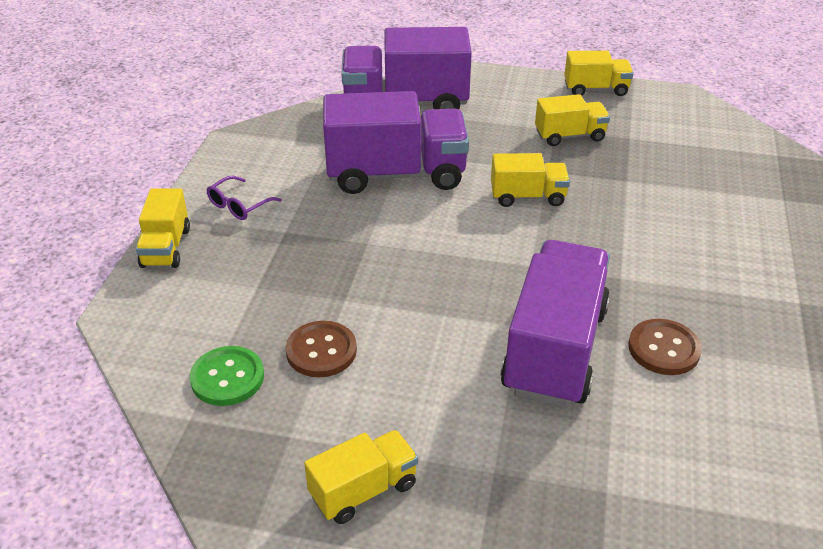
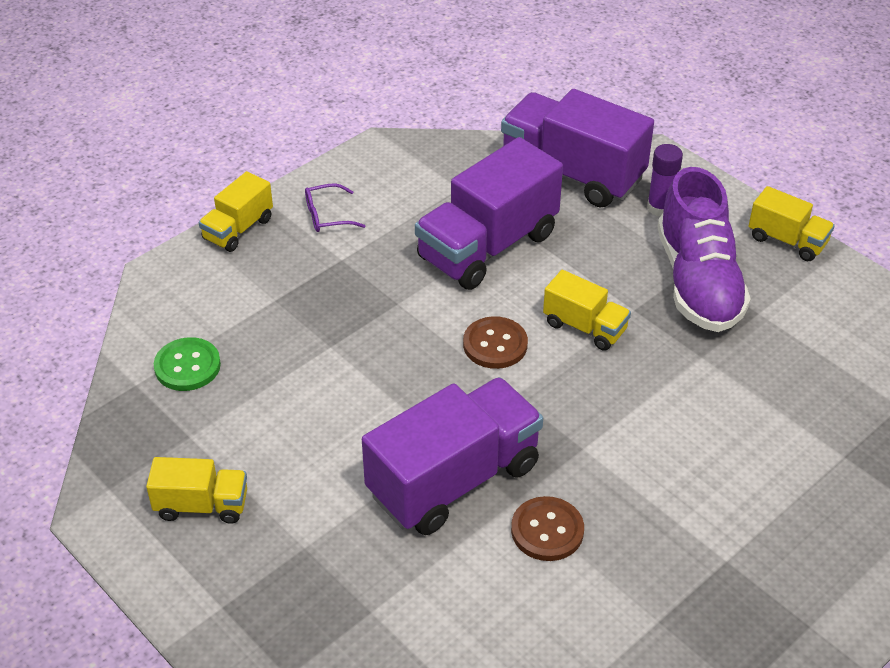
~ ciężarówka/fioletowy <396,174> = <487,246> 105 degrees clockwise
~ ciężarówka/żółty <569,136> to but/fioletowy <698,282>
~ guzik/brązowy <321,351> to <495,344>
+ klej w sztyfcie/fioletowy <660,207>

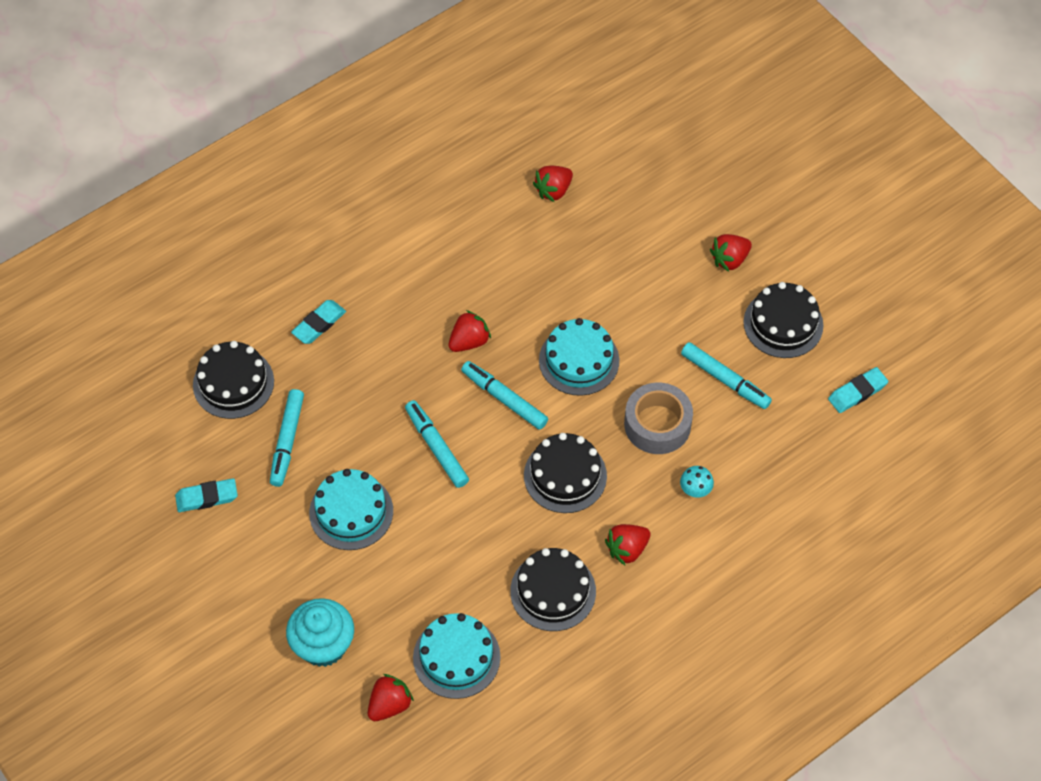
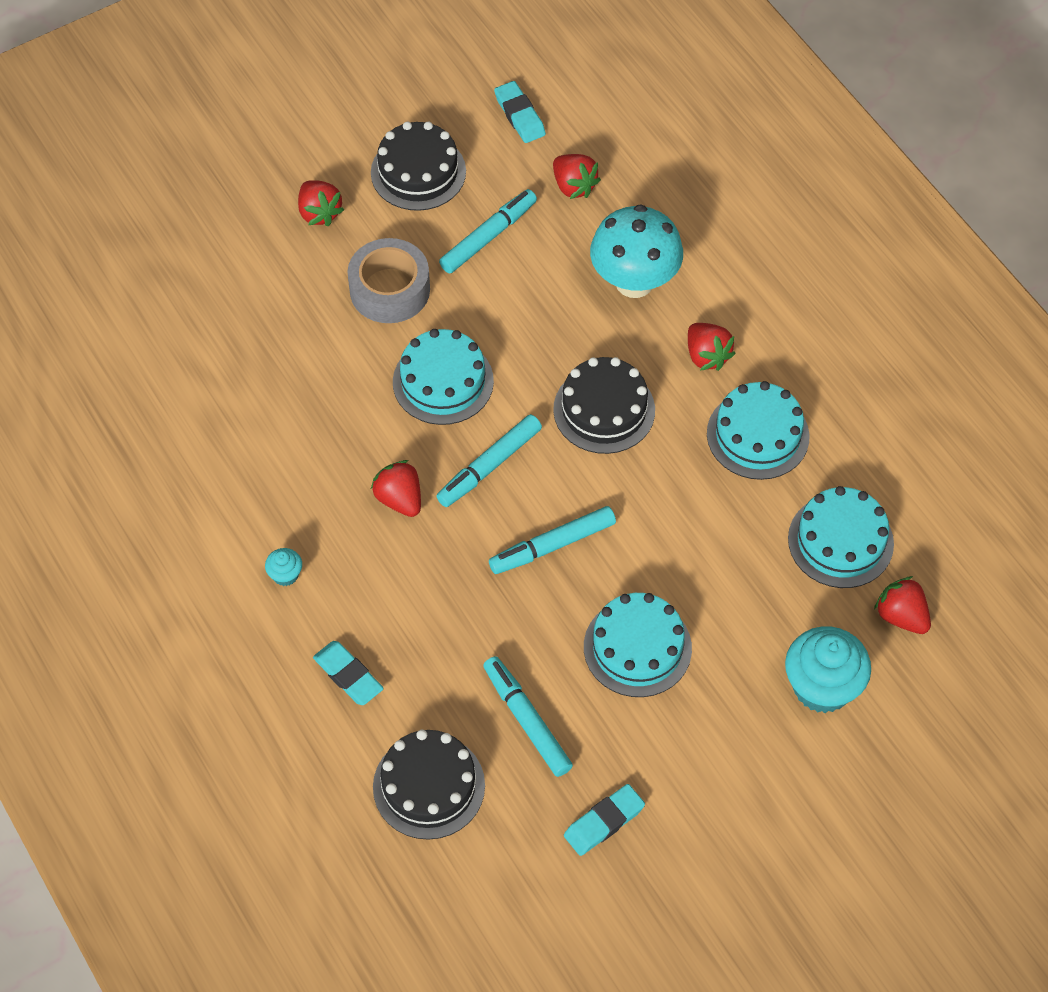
~ truskawka/czerwony <553,190> to <573,186>
~ taśma klejąca/szary <657,424> to <389,290>
~ flamaster/turkusowy <287,441> = <527,720> 135 degrees counterclockwise
~ grzyb/turkusowy <695,490> = <634,282> x2.33
~ gumka do mazania/turkusowy <207,497> = <604,822> 60 degrees clockwise
~ tort/czarny <553,591> to tort/turkusowy <758,435>
+ muffinka/turkusowy <285,575>

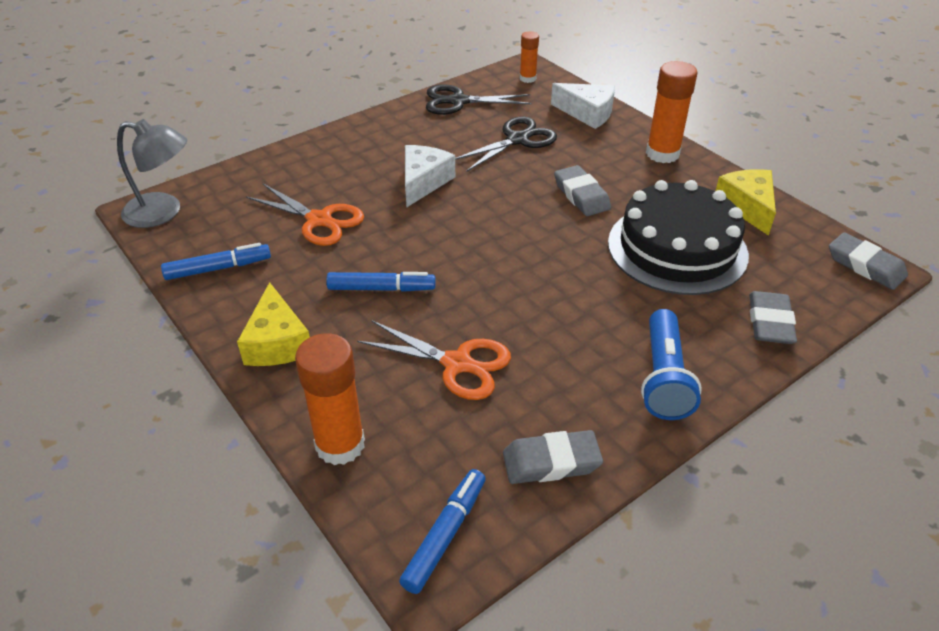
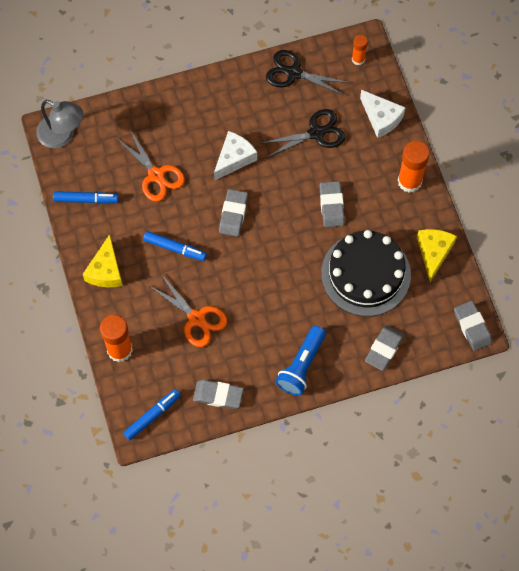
+ gumka do mazania/szary <233,214>

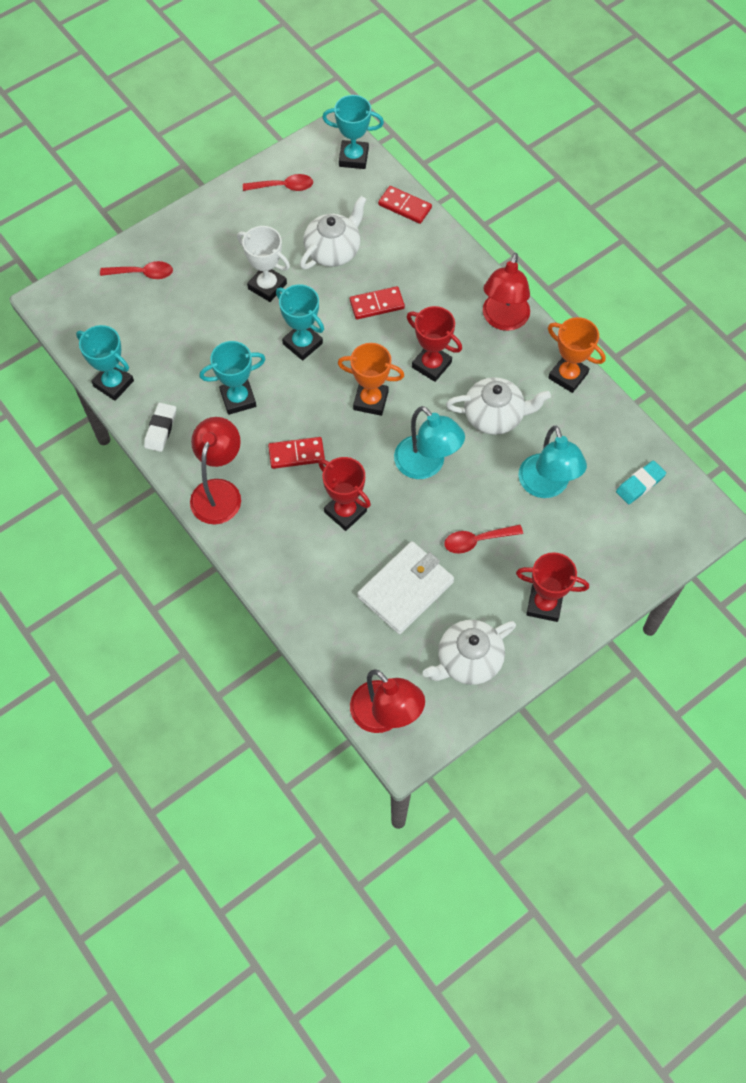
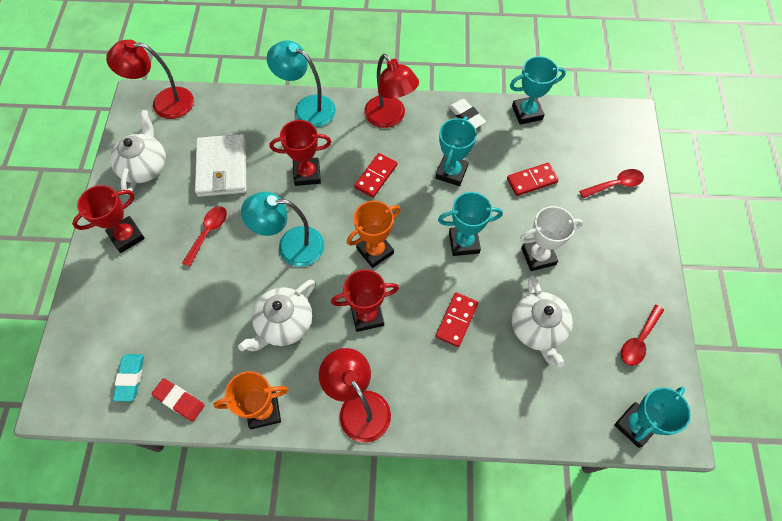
~ kostka domina/czerwony <405,206> to <532,180>
~ łyżka/czerwony <142,273> = <615,184> 150 degrees counterclockwise
~ lampka/turkusowy <546,486> to <307,107>
+ gumka do mazania/czerwony <179,400>

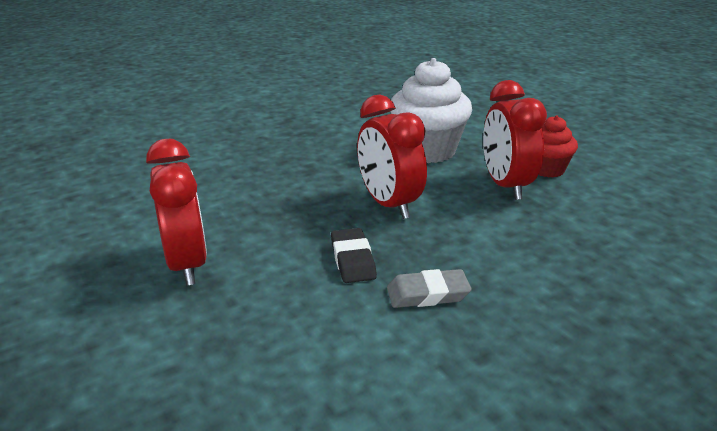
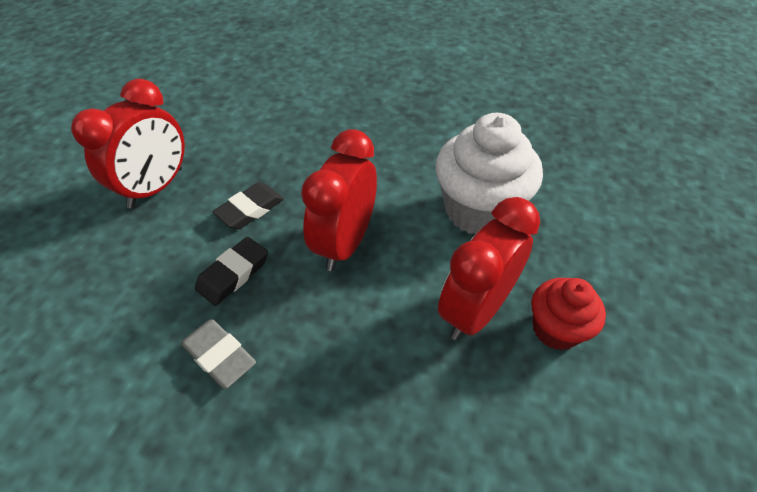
+ gumka do mazania/czarny <250,209>

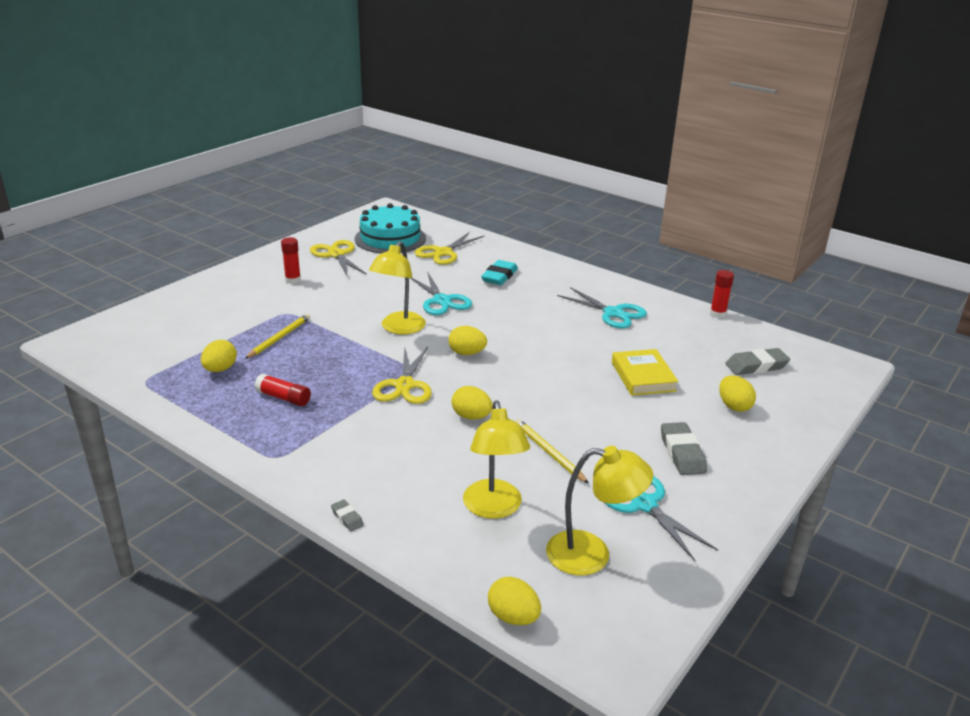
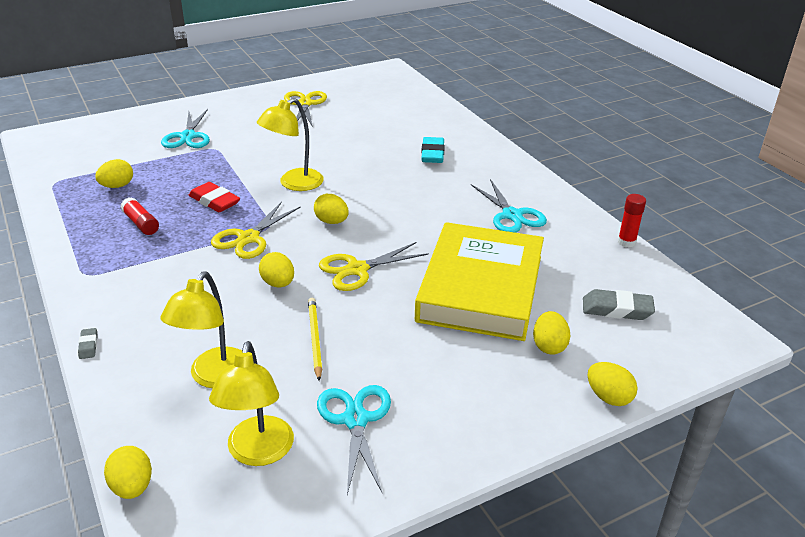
- tort/turkusowy <390,238>
~ nożyczki/żółty <443,253> to <357,269>
- klej w sztyfcie/czerwony <293,280>
~ gumka do mazania/turkusowy <499,276> = <432,154> 45 degrees counterclockwise
~ nożyczki/turkusowy <442,301> to <188,136>
- ołówek/żółty <279,338>
~ książka/żółty <643,376> = <480,288> x2.04
- gumka do mazania/szary <682,453>
~ lampka/żółty <592,554> = <258,453> 60 degrees clockwise
+ gumka do mazania/czerwony <214,201>
+ jajko/żółty <608,397>

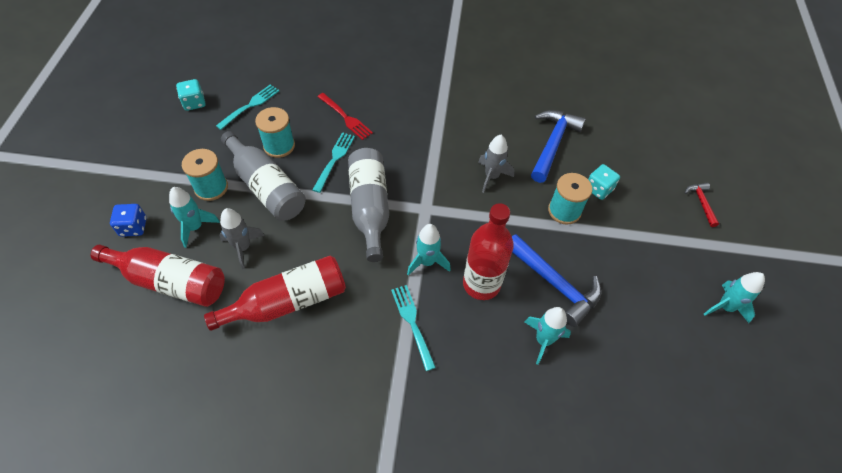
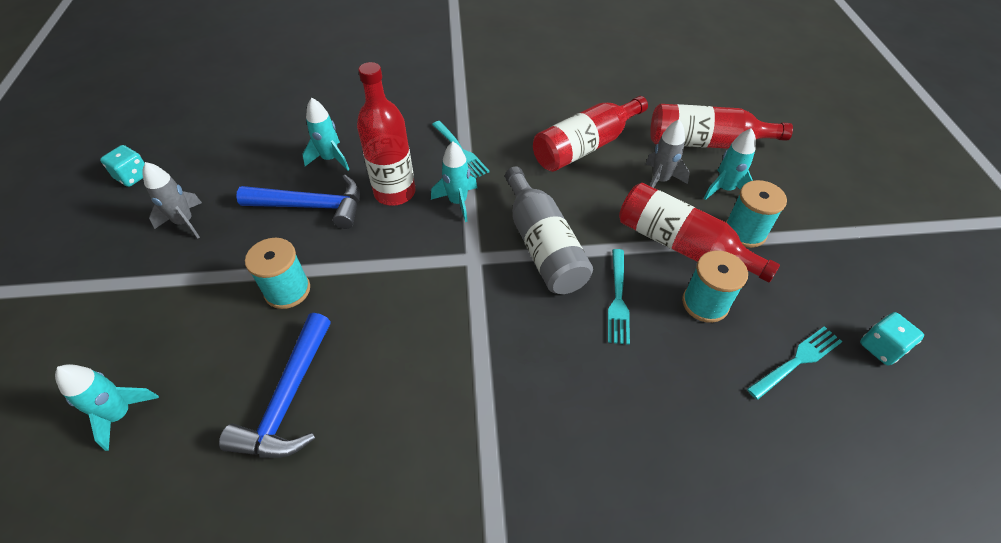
~ widelec/turkusowy <250,106> = <796,361> 150 degrees counterclockwise
- widelec/czerwony <345,117>
~ butelka/szary <266,187> to butelka/czerwony <681,246>
~ rakieta/szary <491,176> to <185,222>
~ kostka do gry/turkusowy <598,189> to <133,176>
- młotek/czerwony <701,203>
- kostka do gry/niebieski <133,227>
~ młotek/niebieski <555,284> = <312,206> 150 degrees clockwise
~ rakieta/turkusowy <725,307> to <120,414>

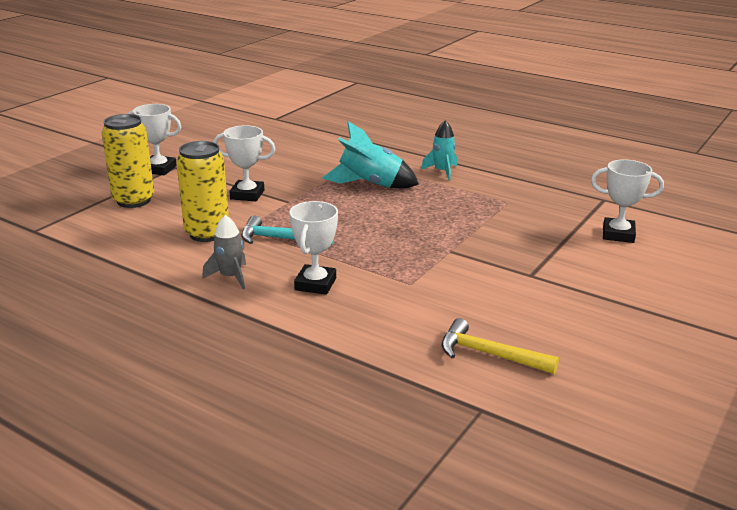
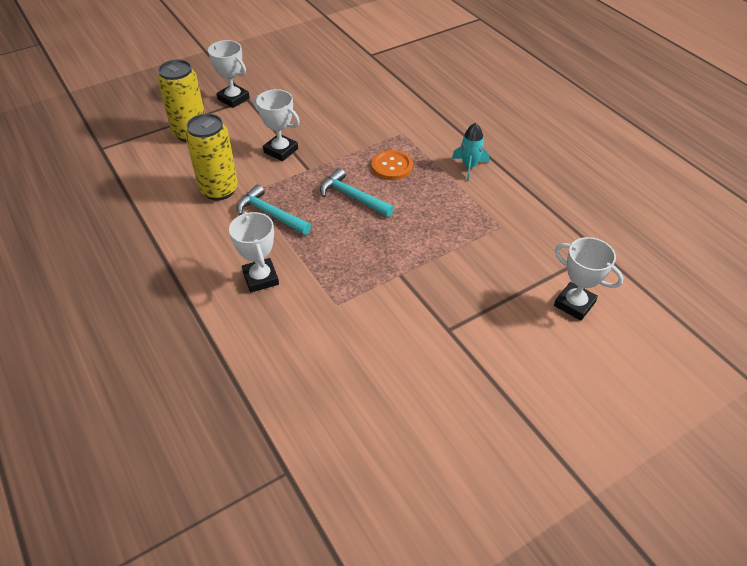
~ rakieta/turkusowy <370,184> to guzik/pomarańczowy <392,166>
~ puchar/biały <315,284> = <261,278> 60 degrees counterclockwise
- rakieta/szary <230,277>
- młotek/żółty <490,354>
+ młotek/turkusowy <352,197>

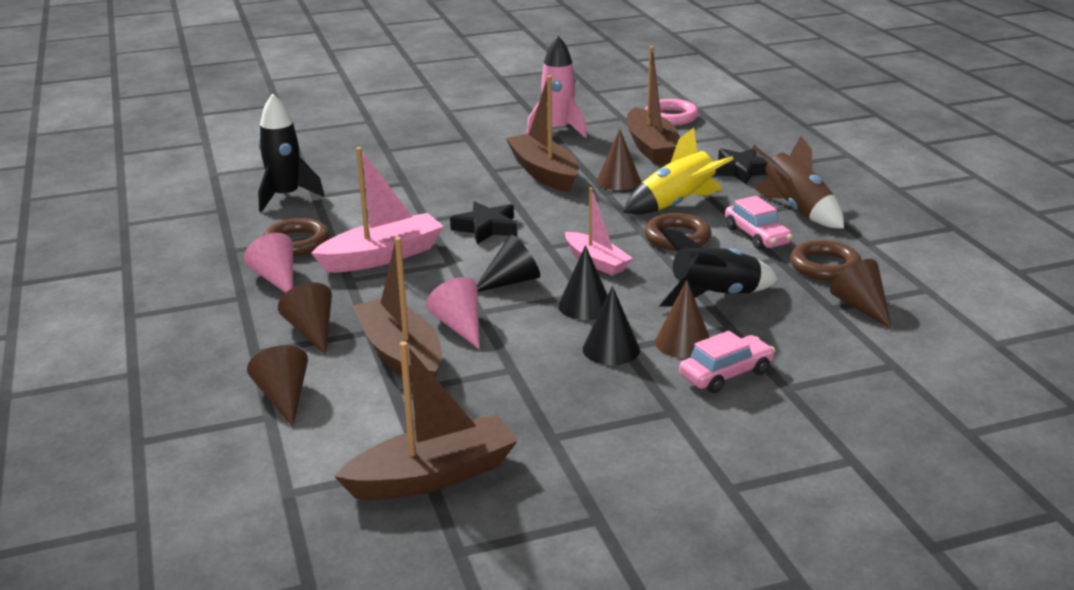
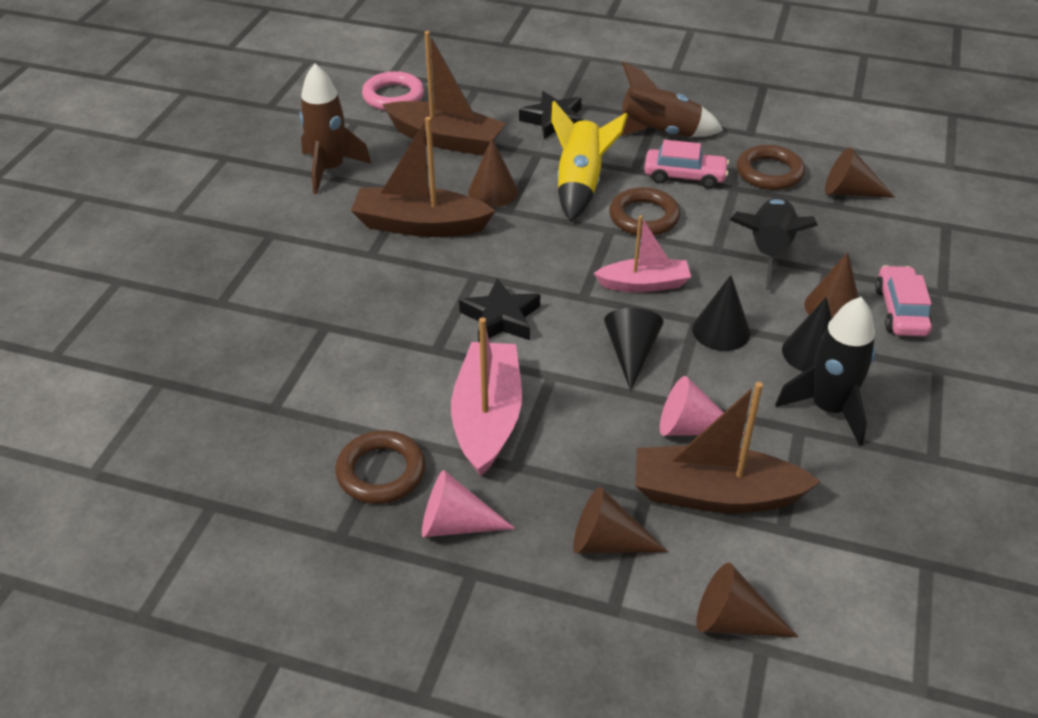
~ rakieta/różowy <558,129> to rakieta/brązowy <330,169>
~ rakieta/czarny <286,196> to <828,409>
- łódka/brązowy <432,476>

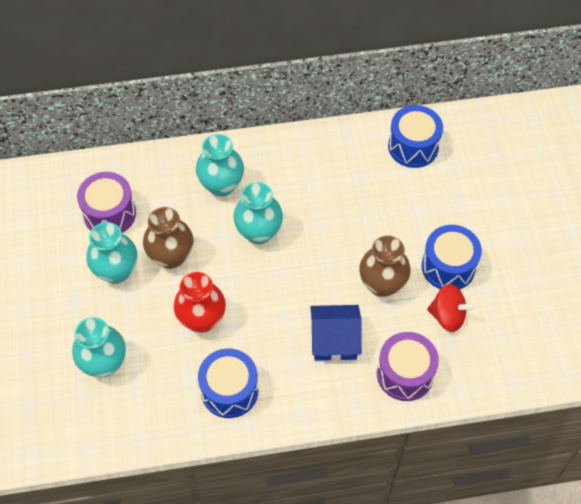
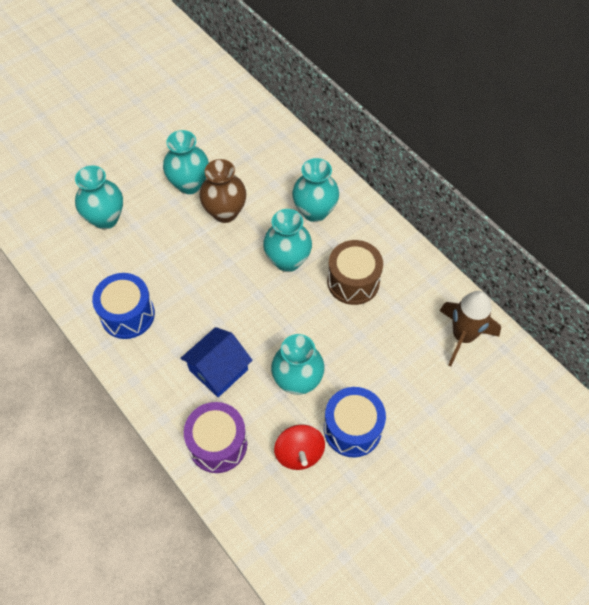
~ bęben/niebieski <413,146> to rakieta/brązowy <462,336>
- bęben/fioletowy <109,213>
~ wazon/brązowy <382,284> to wazon/turkusowy <297,381>
- wazon/czerwony <202,320>
~ domek/niebieski <334,340> = <218,370> 75 degrees clockwise
+ bęben/brązowy <353,281>

